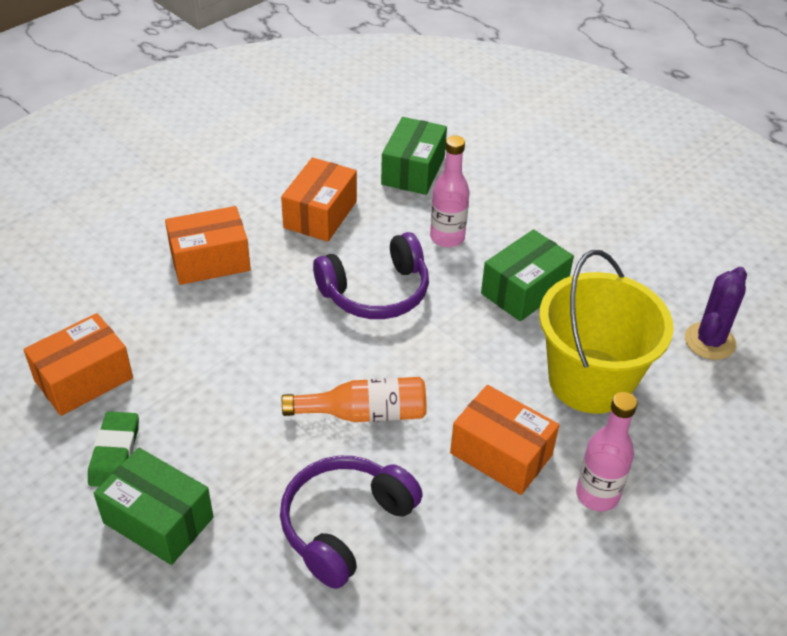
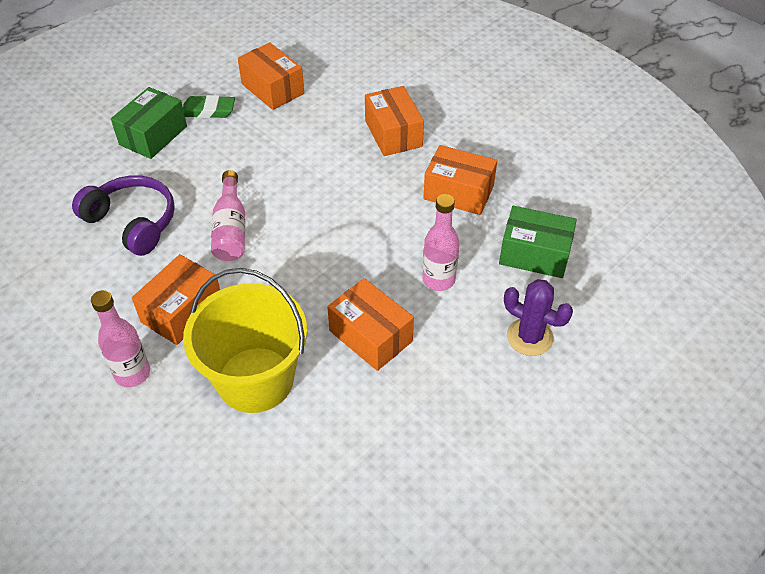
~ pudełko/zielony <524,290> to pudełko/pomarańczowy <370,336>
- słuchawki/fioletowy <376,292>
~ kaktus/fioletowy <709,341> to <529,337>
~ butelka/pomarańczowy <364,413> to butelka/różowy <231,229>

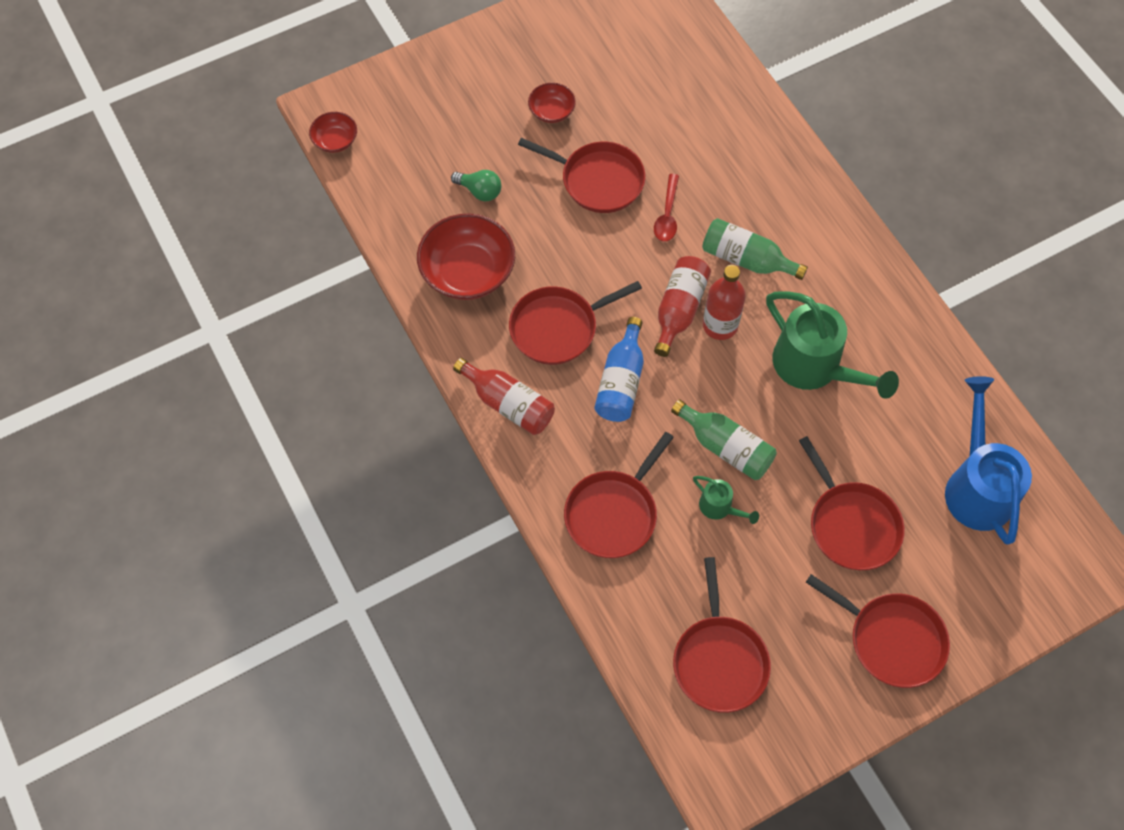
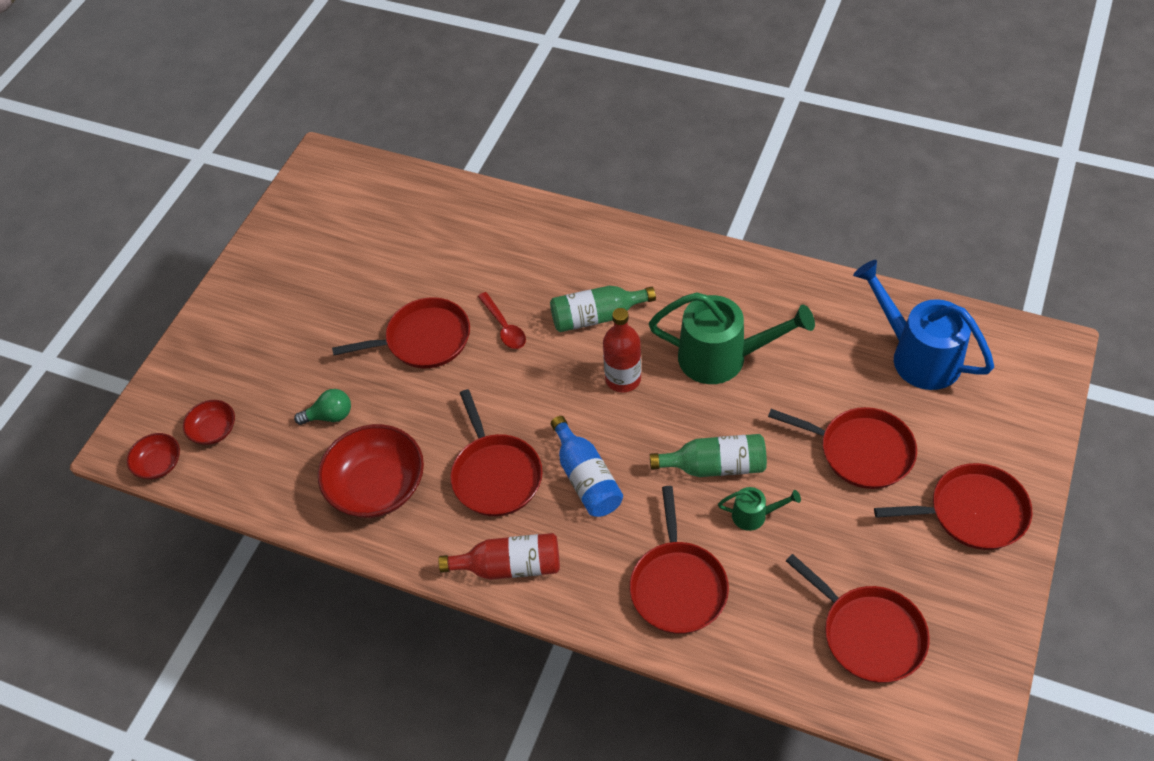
~ miska/czerwony <551,111> to <214,430>
- butelka/czerwony <679,310>
~ patelnia/czerwony <558,328> = <495,475> 45 degrees counterclockwise

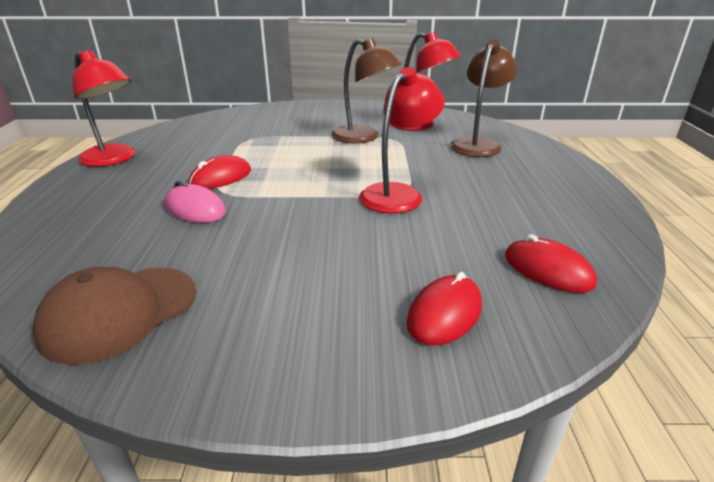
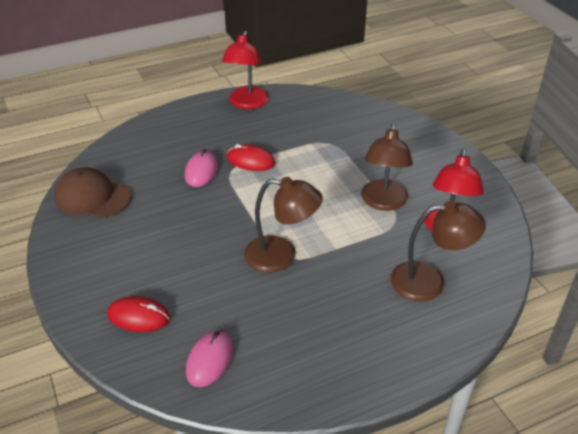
~ lampka/czerwony <398,193> to lampka/brązowy <281,256>
~ myszka/czerwony <548,270> to myszka/różowy <209,360>

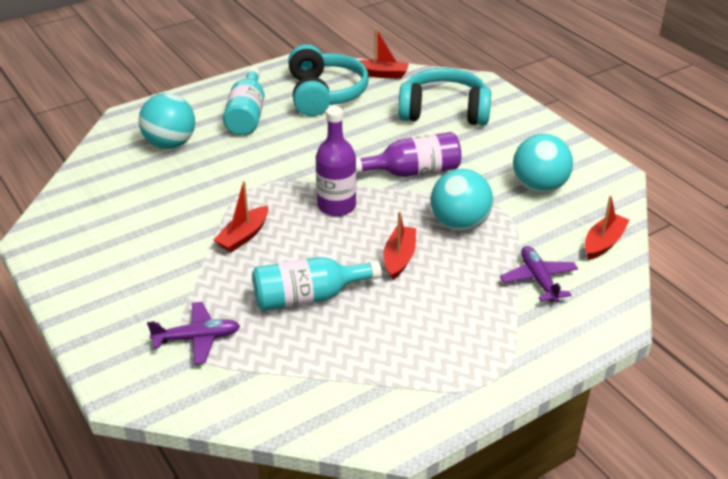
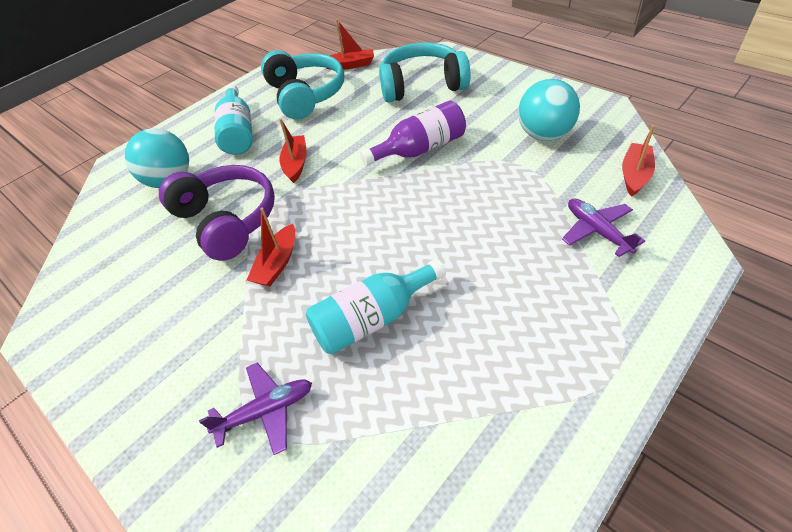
- butelka/fioletowy <336,206>
- piłka/turkusowy <459,224>
~ łódka/czerwony <399,258> to <296,163>
+ słuchawki/fioletowy <227,220>

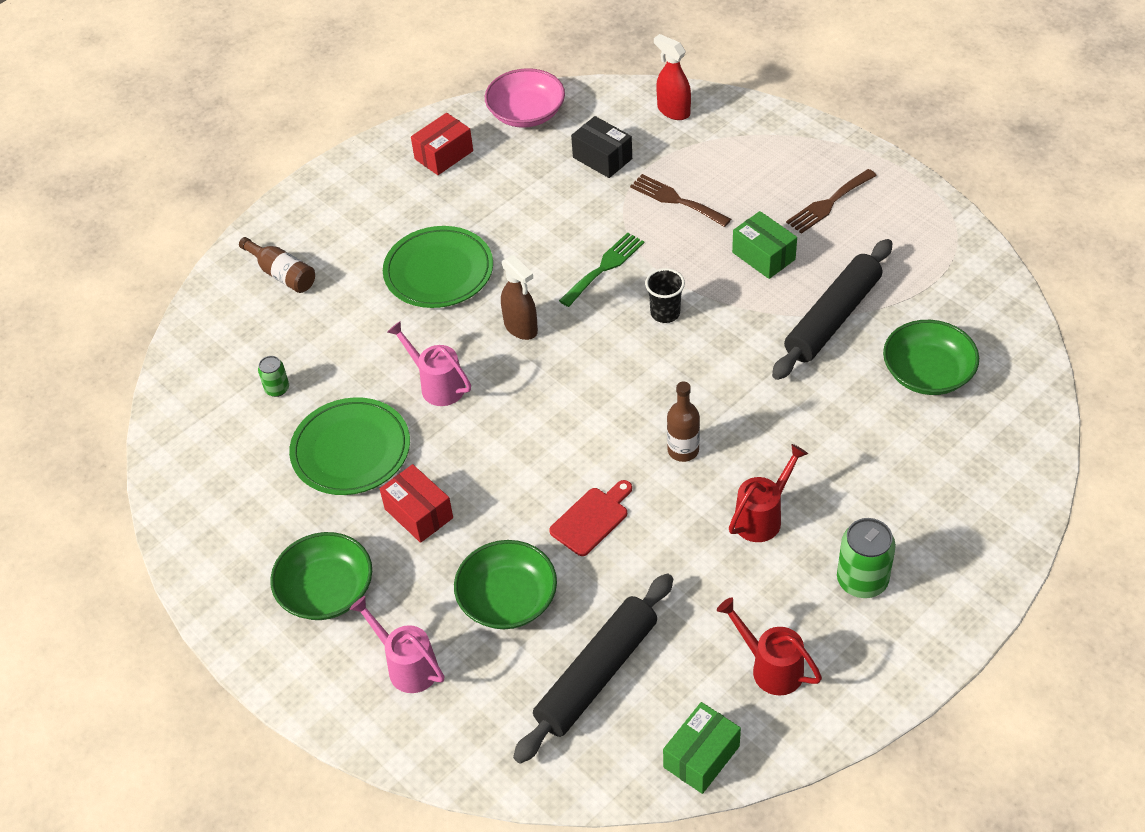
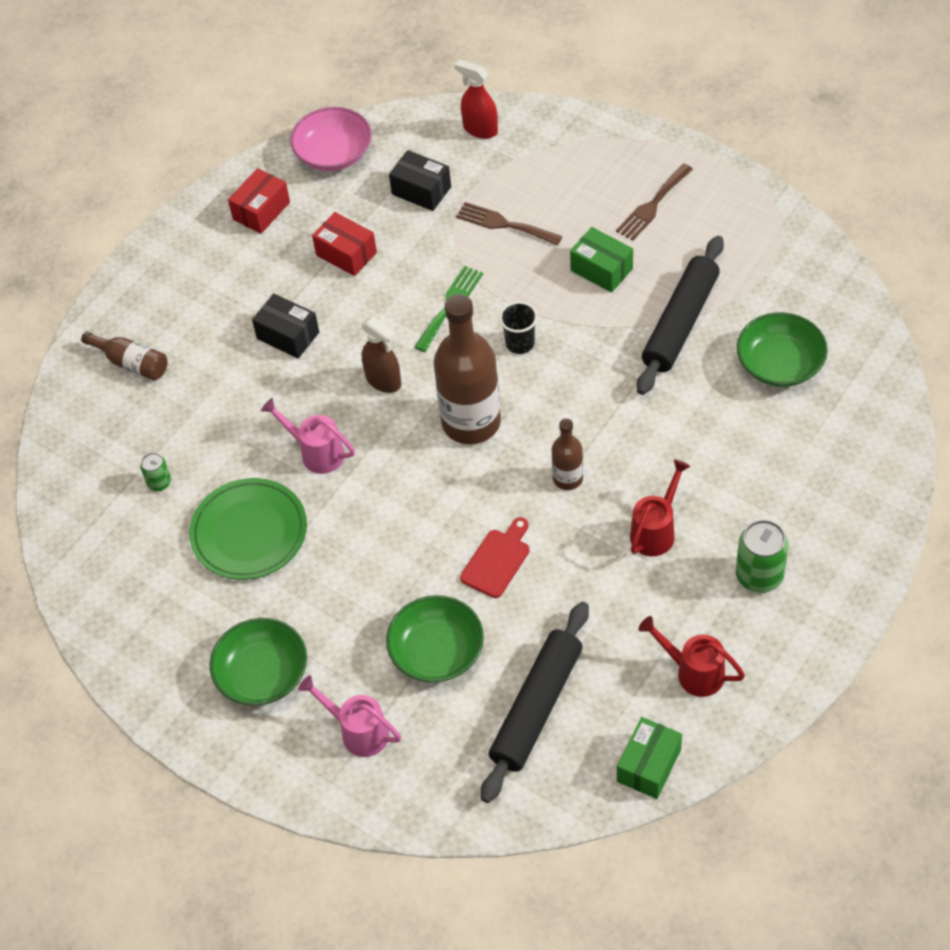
~ talerz/zielony <438,271> to pudełko/czarny <288,335>
~ pudełko/czerwony <418,513> to <346,254>
+ butelka/brązowy <471,422>

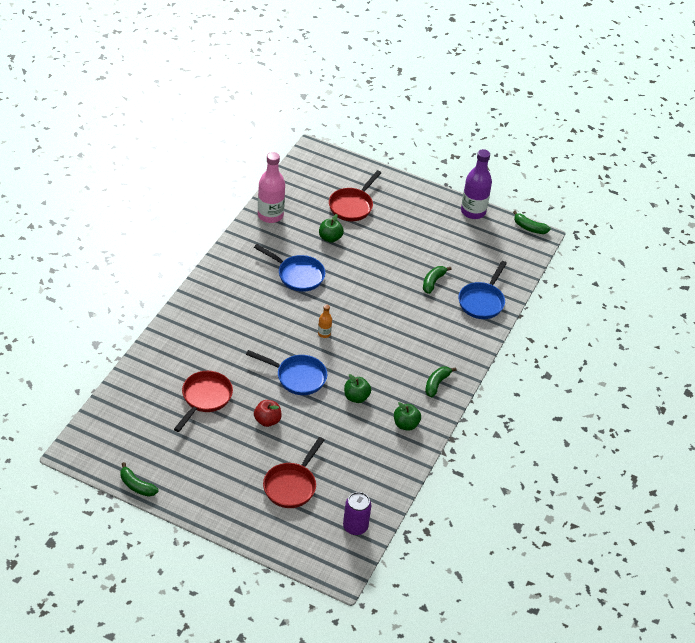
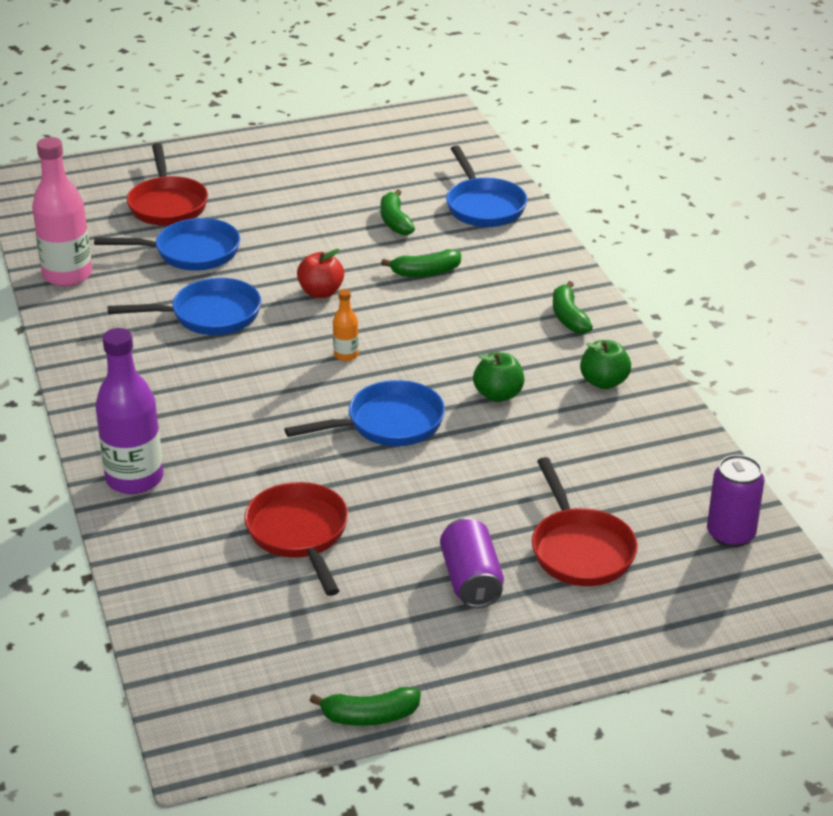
~ butelka/fioletowy <473,211> to <134,479>
~ banan/zielony <529,228> to <425,272>
~ jabłko/zielony <330,238> to patelnia/niebieski <191,252>
~ jabłko/czerwony <267,420> to <321,292>
+ puszka/fioletowy <471,580>

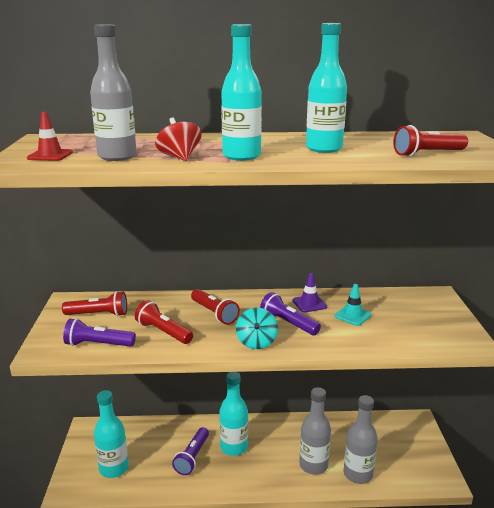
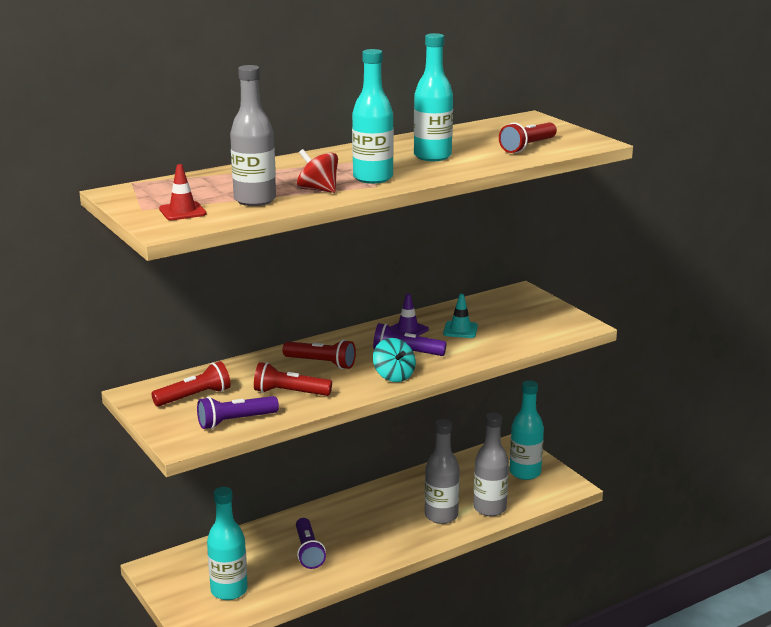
~ butelka/turkusowy <234,447> to <525,472>

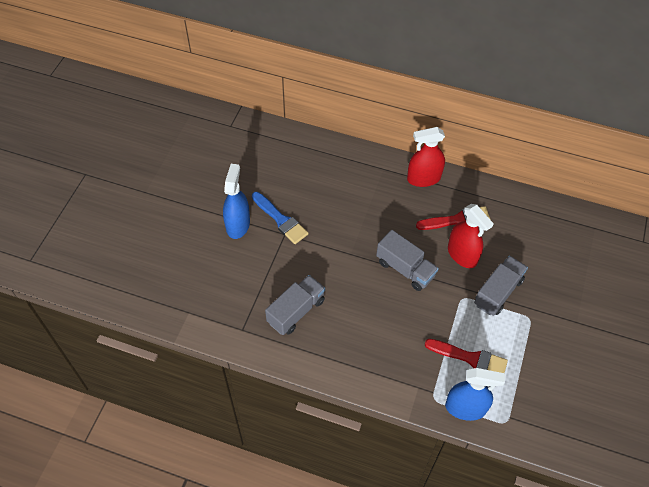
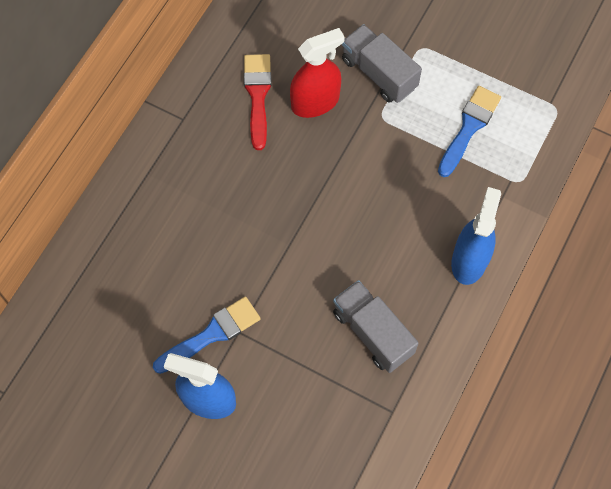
- spryskiwacz/czerwony <423,178>
- ciężarówka/szary <405,269>
~ pędzel/czerwony <470,358> to pędzel/niebieski <469,127>
~ spryskiwacz/niebieski <465,408> to <469,260>

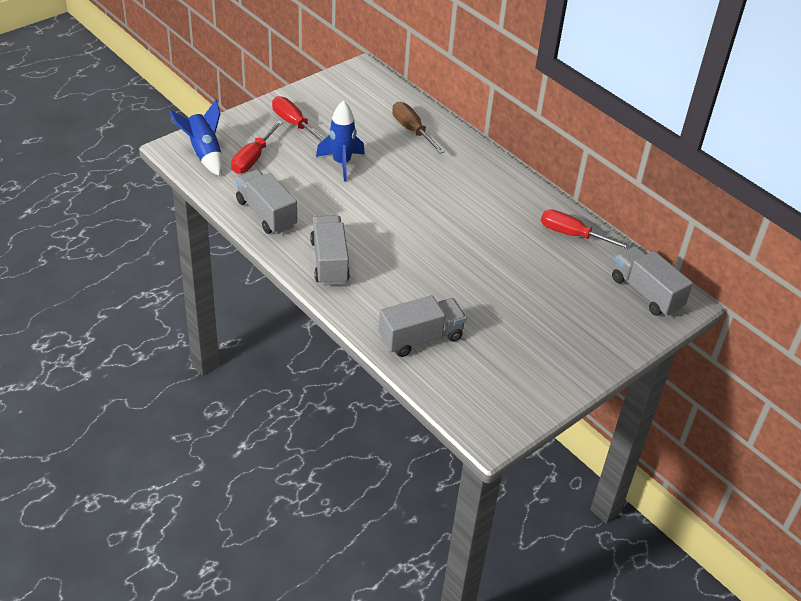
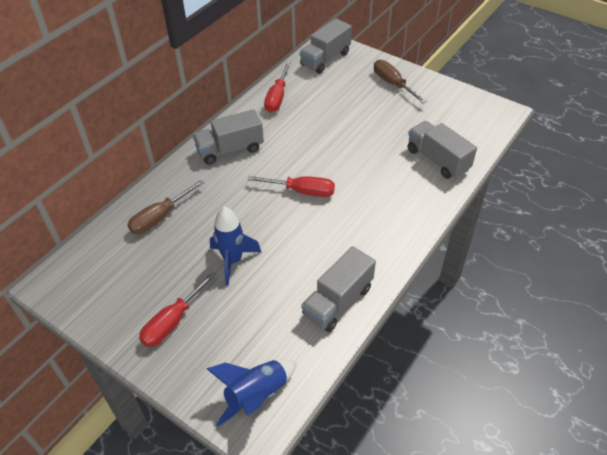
~ śrubokręt/czerwony <253,158> to <301,191>
~ ciężarówka/szary <329,262> to <230,149>
+ śrubokręt/brązowy <393,84>

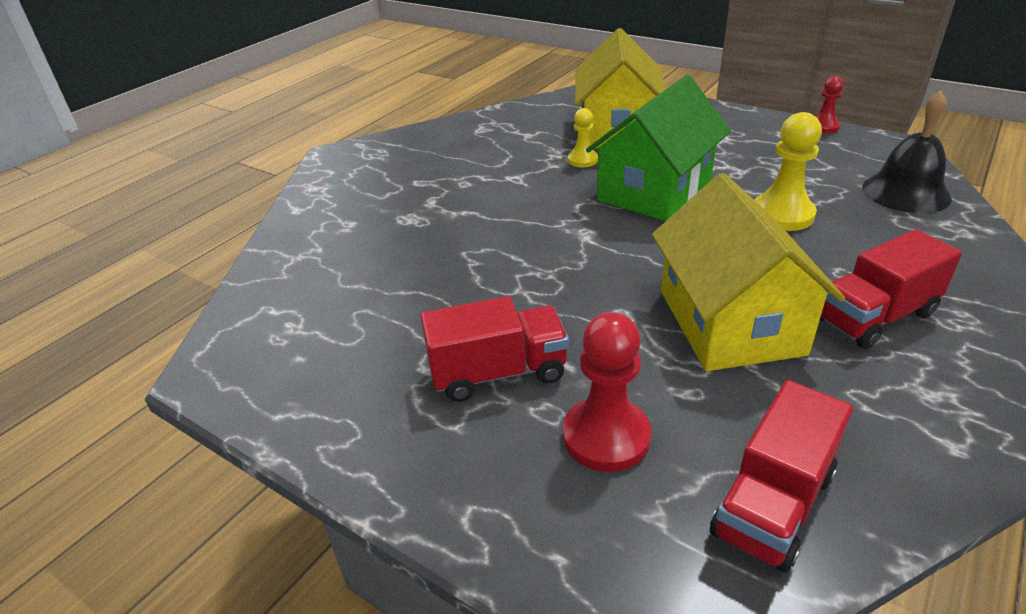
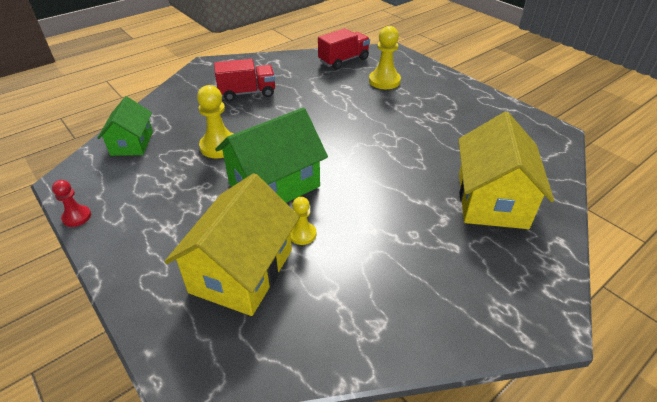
~ dzwonek/czarny <906,192> to domek/zielony <132,143>
~ domek/żółty <730,322> to <492,200>
- ciężarówka/czerwony <498,373>
~ pionek/czerwony <606,436> to pionek/żółty <384,81>

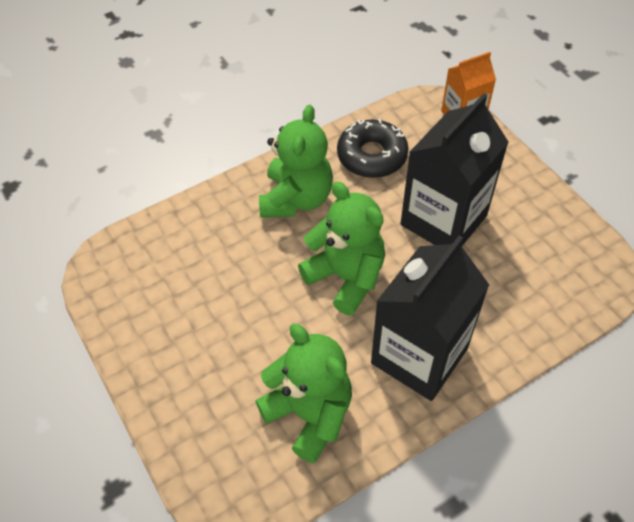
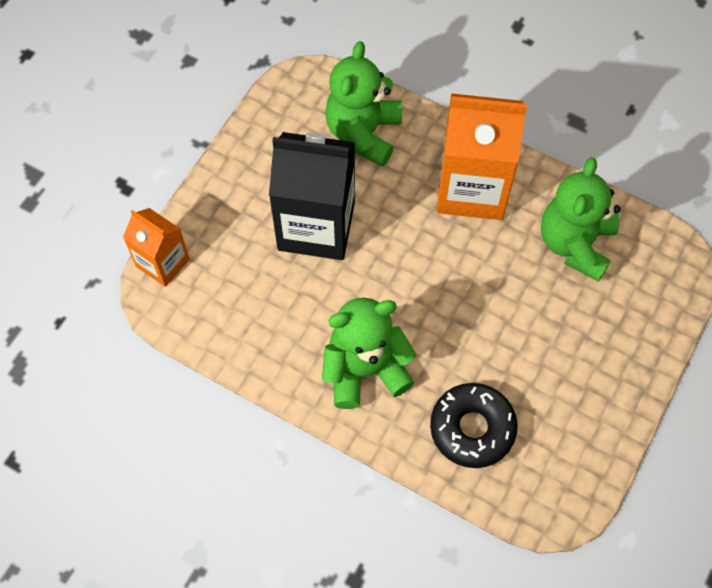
~ donut/czarny <372,156> to <472,428>
~ miś/zielony <346,277> to <363,133>
~ karton mleka/czarny <419,356> to karton mleka/pomarańczowy <472,188>

